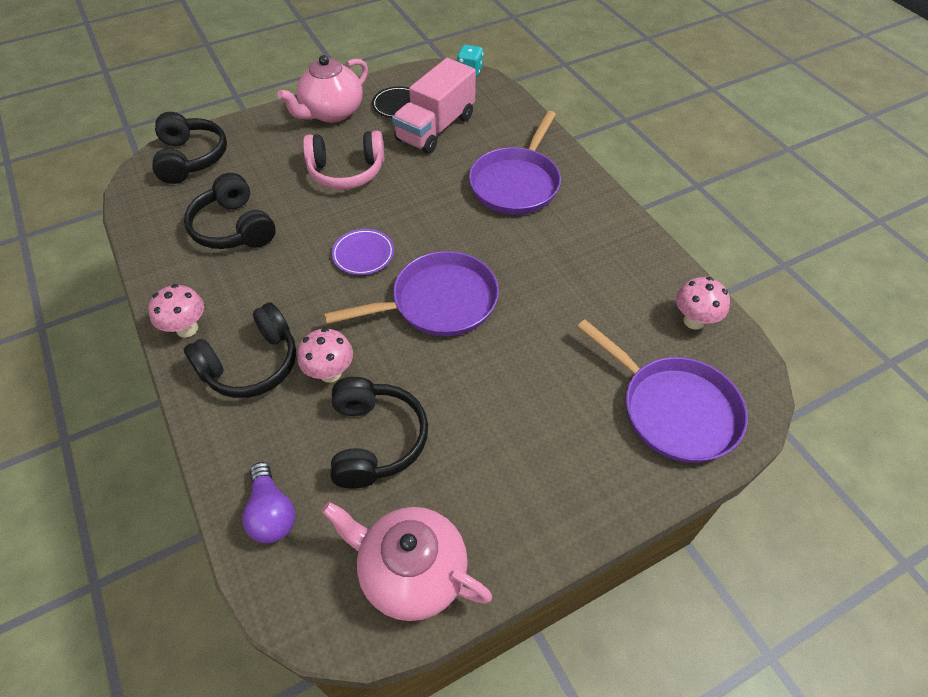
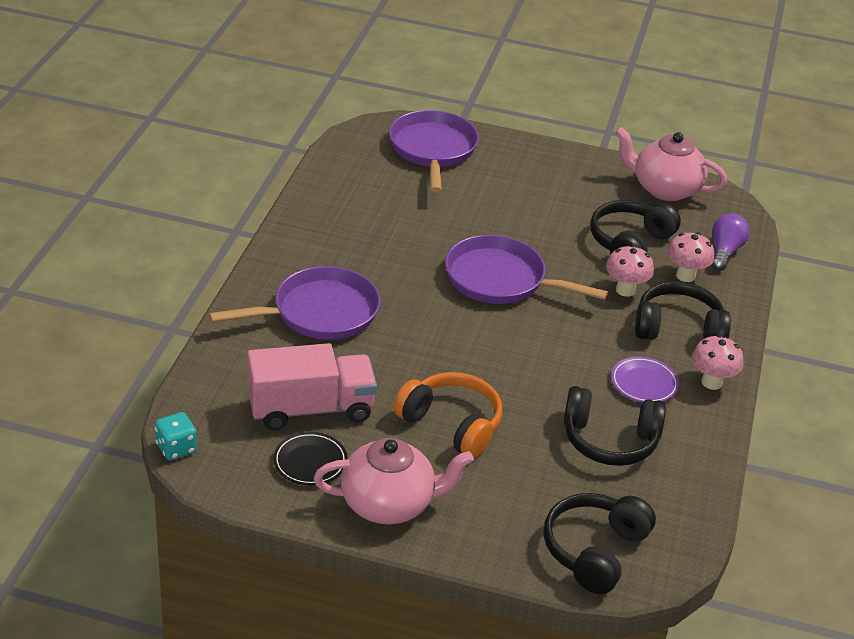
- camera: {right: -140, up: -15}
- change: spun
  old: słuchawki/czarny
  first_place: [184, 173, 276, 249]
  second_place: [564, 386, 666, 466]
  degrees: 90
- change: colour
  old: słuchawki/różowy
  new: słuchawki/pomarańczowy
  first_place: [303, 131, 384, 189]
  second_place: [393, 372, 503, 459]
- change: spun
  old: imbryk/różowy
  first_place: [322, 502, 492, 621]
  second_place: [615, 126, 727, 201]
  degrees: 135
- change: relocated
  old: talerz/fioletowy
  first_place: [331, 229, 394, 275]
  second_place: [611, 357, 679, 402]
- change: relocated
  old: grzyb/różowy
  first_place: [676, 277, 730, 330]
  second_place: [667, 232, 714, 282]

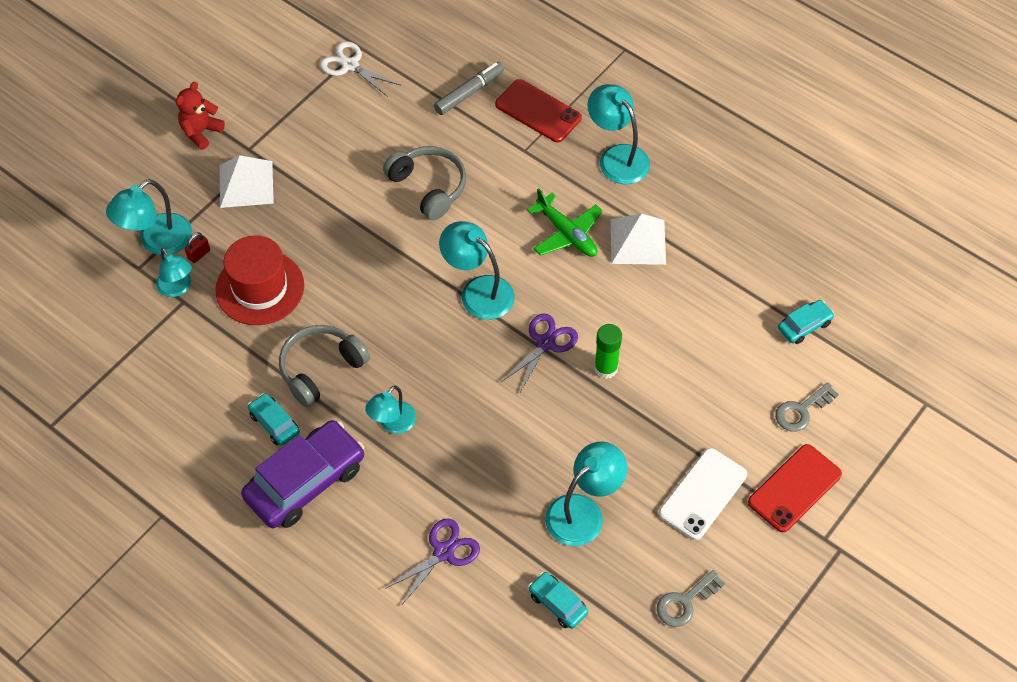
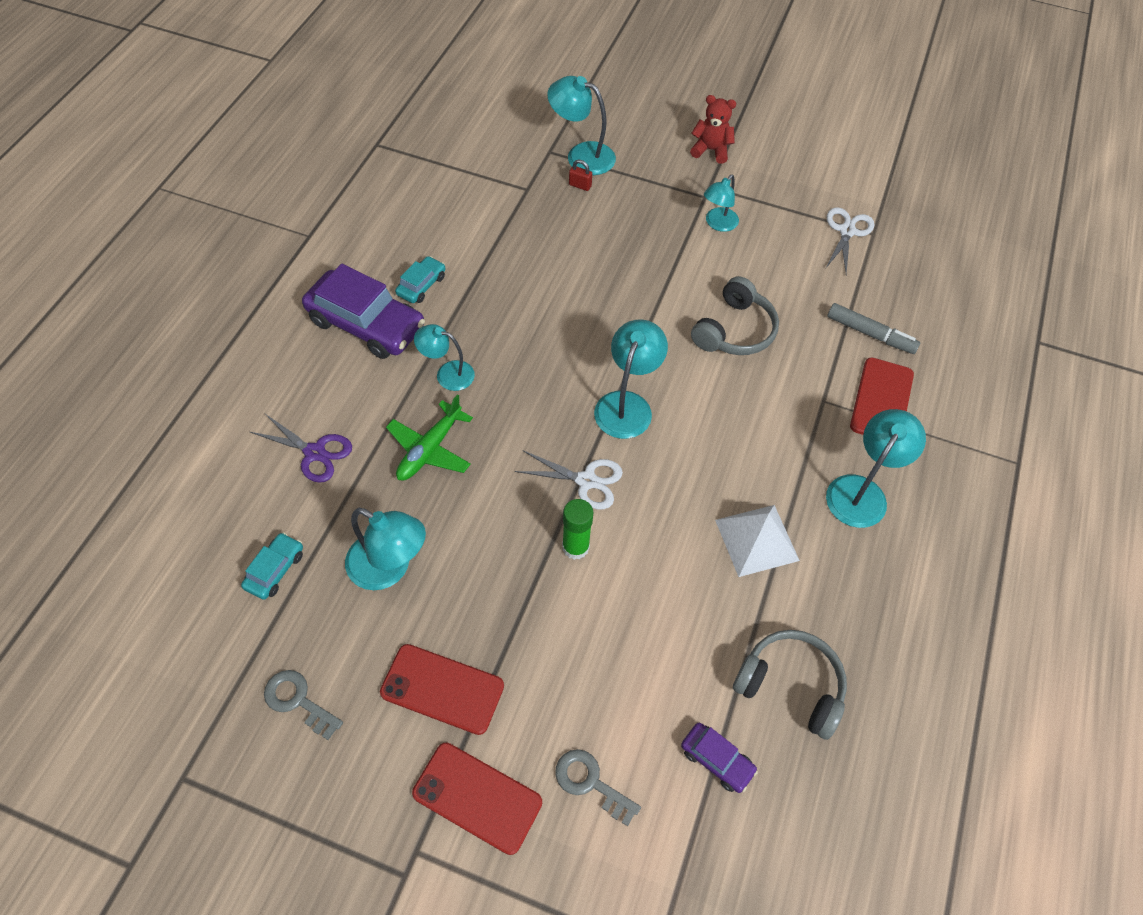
- camera: {right: 70, up: 0}
- change: relocated
  old: lampka/turkusowy
  first_place: [156, 248, 192, 297]
  second_place: [704, 175, 739, 232]
- change: missing
  old: kapelusz/czerwony
  first_place: [215, 235, 304, 325]
- change: missing
  old: piramida/biały
  first_place: [220, 155, 274, 208]
- change: relocated
  old: słuchawki/szary
  first_place: [279, 325, 370, 407]
  second_place: [733, 630, 847, 740]
- change: colour
  old: nożyczki/fioletowy
  new: nożyczki/biały
  first_place: [500, 314, 578, 394]
  second_place: [515, 451, 623, 510]
- change: relocated
  old: samolot/zielony
  first_place: [527, 188, 603, 257]
  second_place: [386, 394, 473, 481]
- change: colour
  old: telefon/biały
  new: telefon/czerwony
  first_place: [659, 448, 747, 540]
  second_place: [380, 644, 504, 735]
- change: colour
  old: samochód/turkusowy
  new: samochód/fioletowy
  first_place: [778, 300, 834, 344]
  second_place: [681, 723, 758, 793]

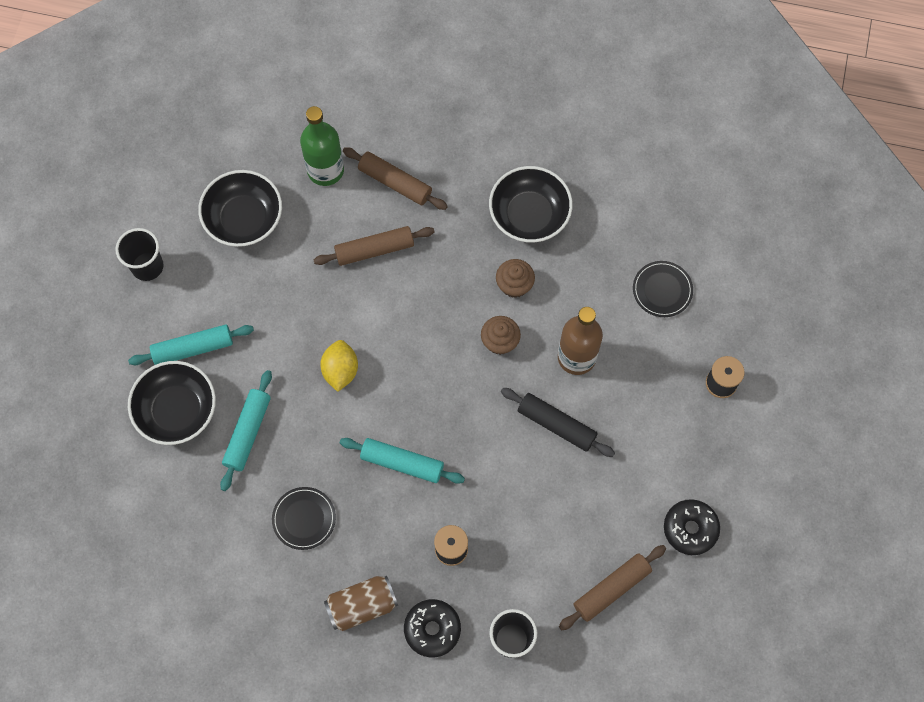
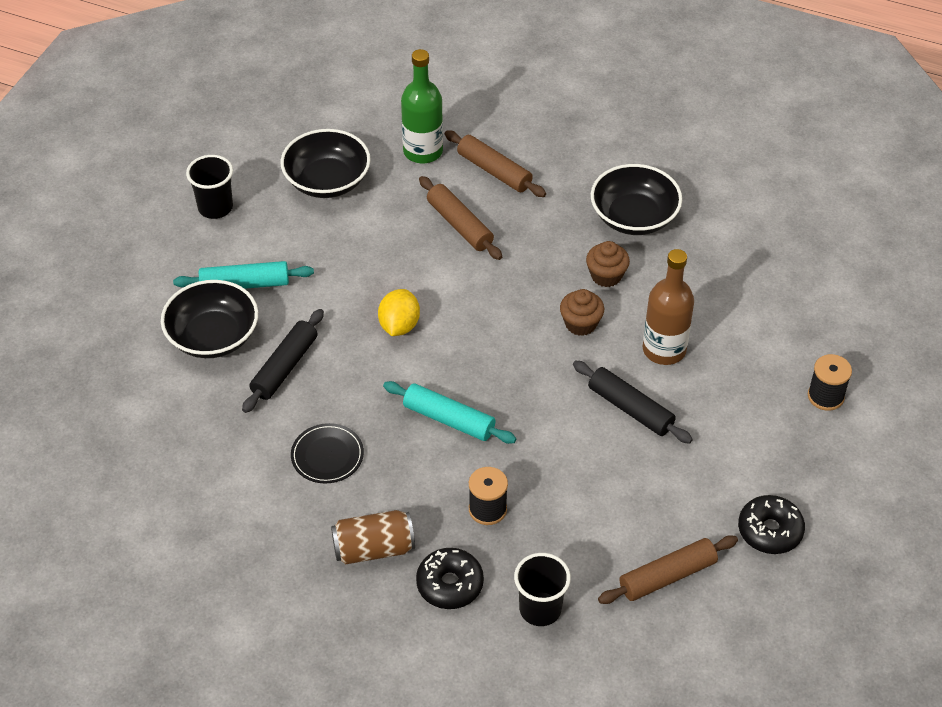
- camera: {right: 10, up: -20}
- change: colour
  old: wałek do ciasta/turkusowy
  new: wałek do ciasta/czarny
  first_place: [220, 370, 272, 491]
  second_place: [242, 309, 324, 413]
- change: spun
  old: wałek do ciasta/brązowy
  first_place: [314, 226, 434, 266]
  second_place: [419, 176, 502, 260]
  degrees: 60
- change: missing
  old: talerz/czarny
  first_place: [633, 261, 693, 317]

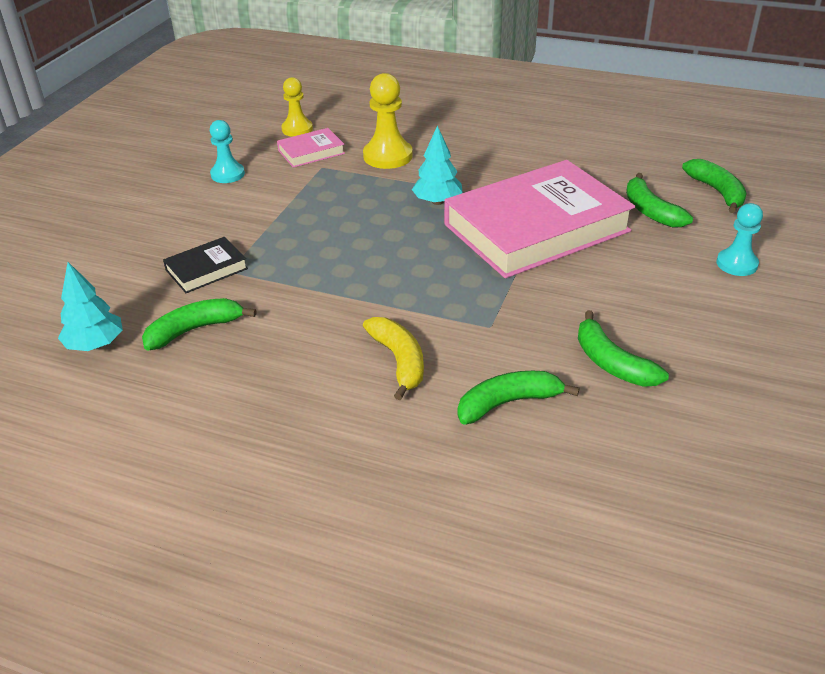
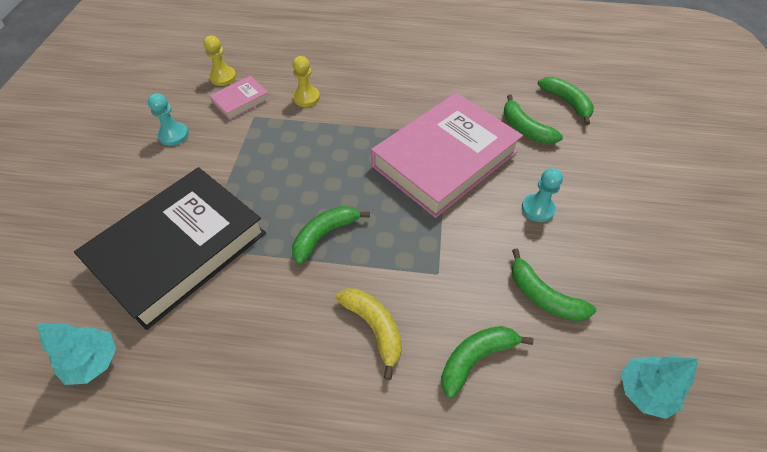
- camera: {right: -15, up: 15}
- change: relocated
  old: banan/zielony
  first_place: [142, 298, 256, 350]
  second_place: [292, 206, 370, 265]
- change: size
  old: książka/czarny
  first_place: [163, 237, 248, 293]
  second_place: [74, 167, 266, 330]
  factor: 2.35
- change: size
  old: pionek/żółty
  first_place: [363, 73, 413, 169]
  second_place: [292, 56, 320, 107]
  factor: 0.66
- change: relocated
  old: drzewko/turkusowy
  first_place: [412, 126, 463, 205]
  second_place: [621, 356, 698, 419]
- change: relocated
  old: pionek/turkusowy
  first_place: [716, 203, 763, 276]
  second_place: [522, 168, 563, 222]

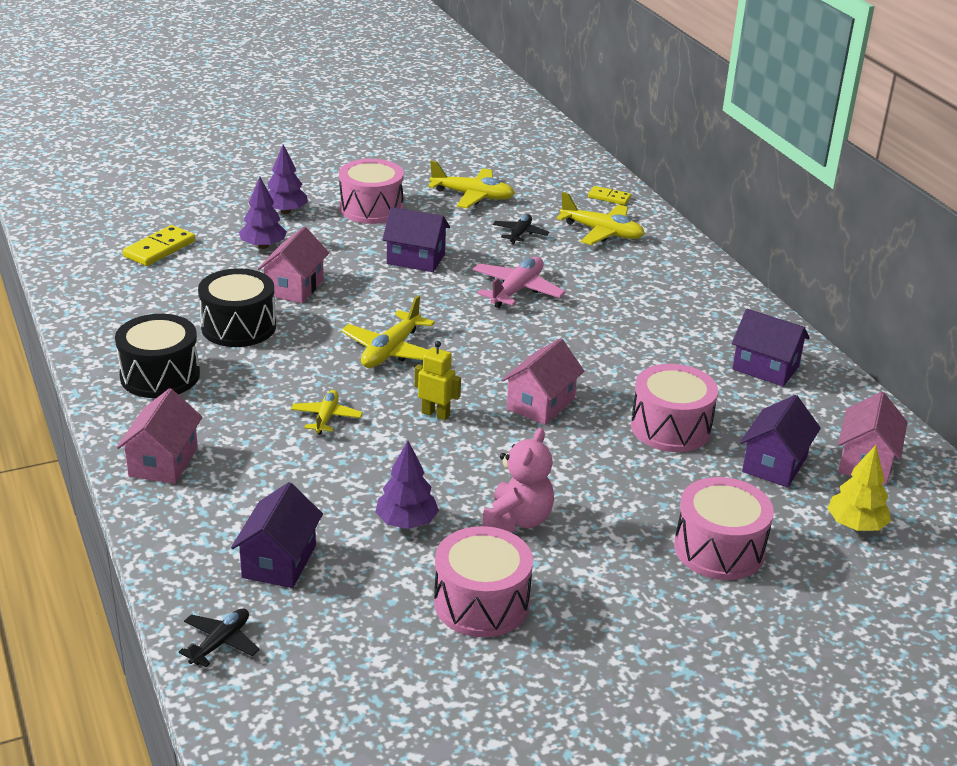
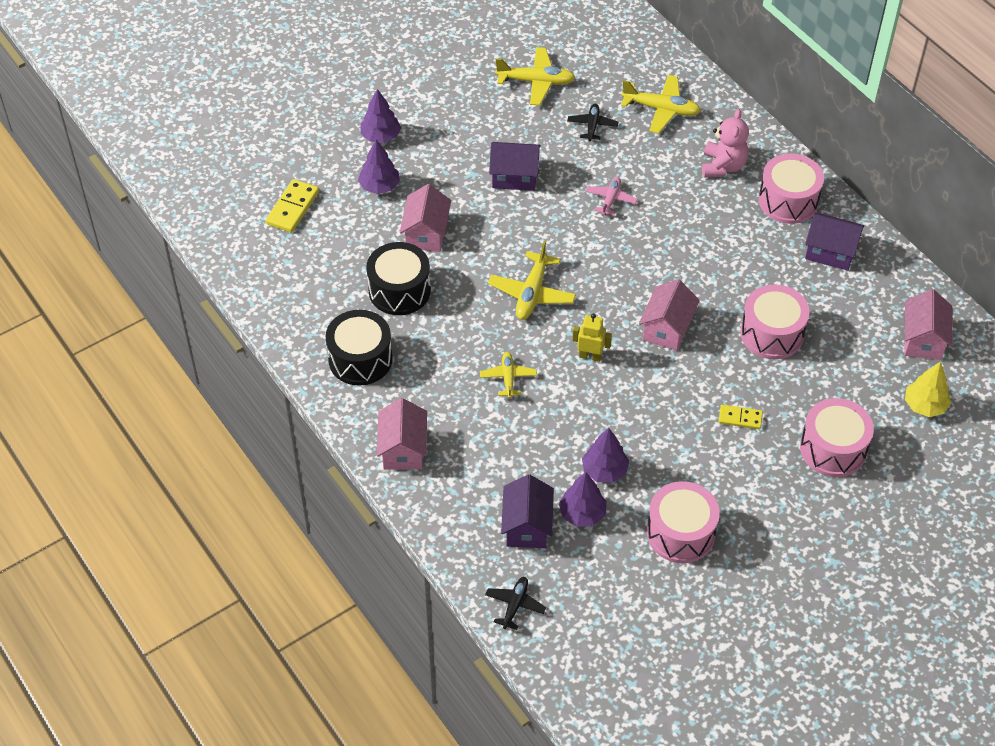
- camera: {right: -10, up: 20}
- change: relocated
  old: bęben/różowy
  first_place: [339, 159, 404, 224]
  second_place: [759, 154, 824, 224]
- change: size
  old: samolot/różowy
  first_place: [473, 257, 566, 308]
  second_place: [585, 177, 638, 216]
  factor: 0.62
- change: relocated
  old: miś/różowy
  first_place: [482, 428, 554, 532]
  second_place: [702, 109, 749, 178]
- change: relocated
  old: kostka domina/żółty
  first_place: [588, 186, 631, 205]
  second_place: [718, 404, 763, 429]
- change: missing
  old: domek/fioletowy
  first_place: [740, 395, 821, 488]
- change: appeared
  new: drzewko/fioletowy
  second_place: [559, 472, 607, 527]

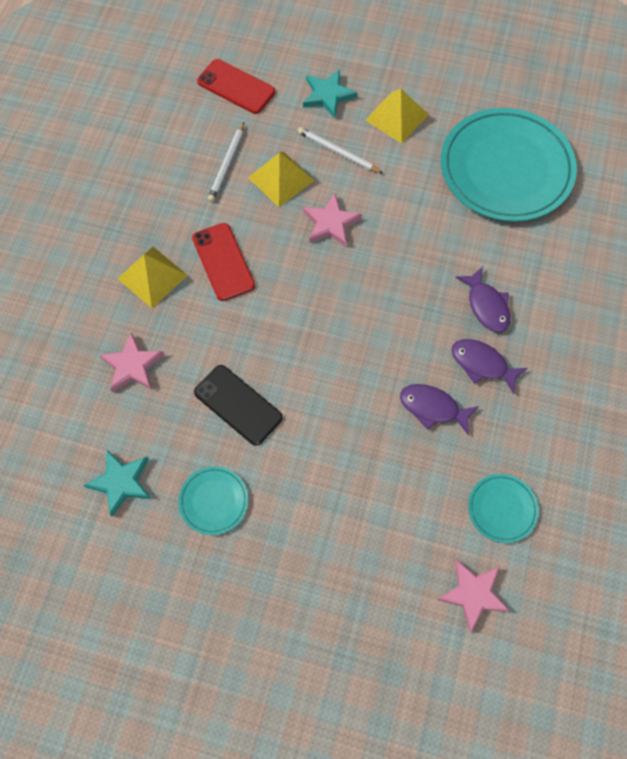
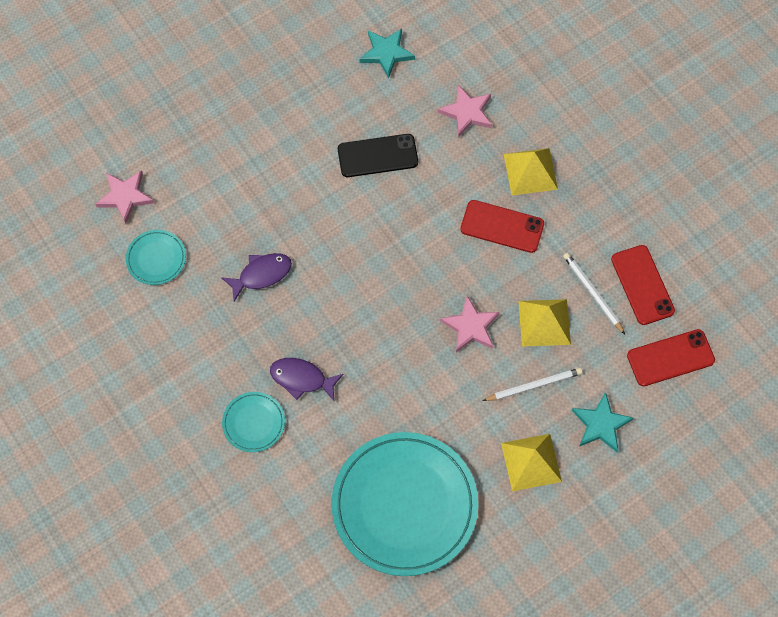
- camera: {right: 130, up: 0}
- change: relocated
  old: talerz/turkusowy
  first_place: [178, 466, 248, 535]
  second_place: [222, 392, 285, 452]
- change: missing
  old: ryba/fioletowy
  first_place: [452, 339, 528, 394]
- change: appeared
  new: telefon/czerwony
  second_place: [611, 245, 675, 325]

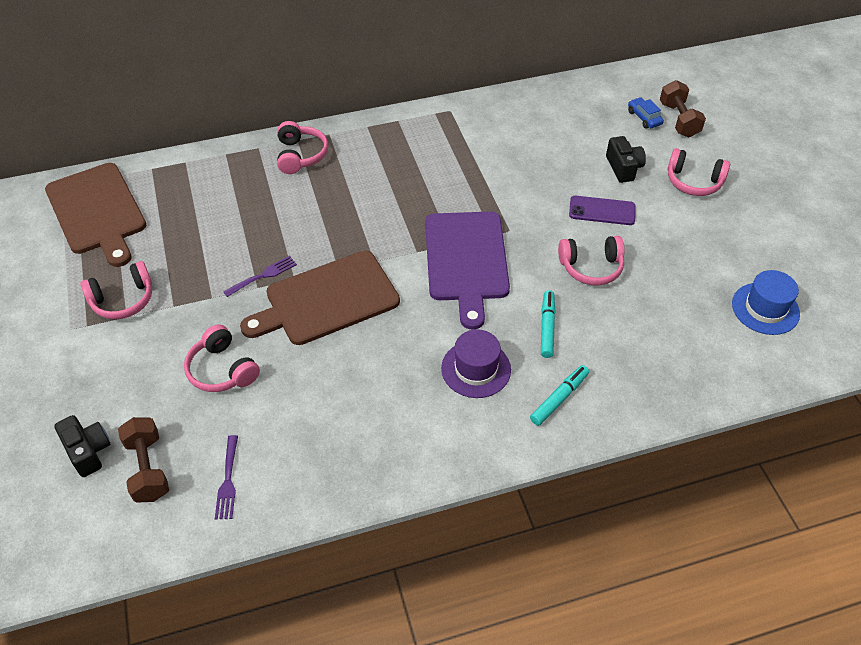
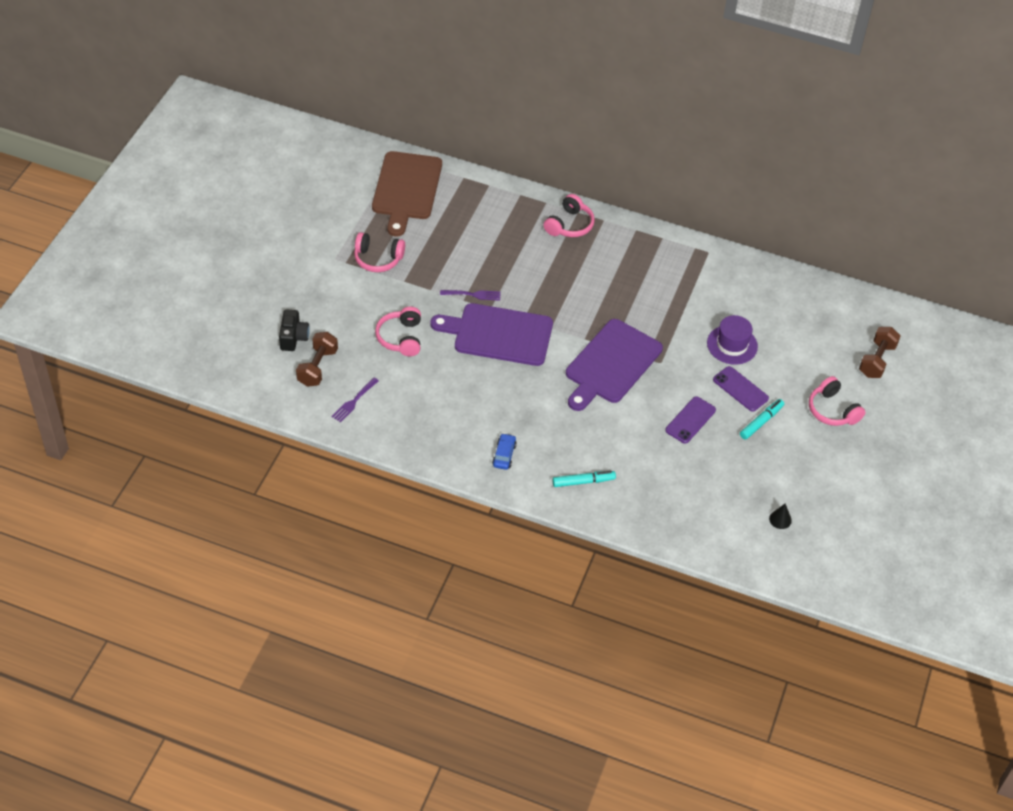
- camera: {right: 35, up: 0}
- change: colour
  old: deska do krojenia/brązowy
  new: deska do krojenia/fioletowy
  first_place: [240, 251, 400, 345]
  second_place: [430, 303, 553, 366]
- change: relocated
  old: kapelusz/fioletowy
  first_place: [441, 329, 511, 398]
  second_place: [707, 315, 758, 365]
- change: relocated
  old: flamaster/turkusowy
  first_place: [541, 290, 556, 358]
  second_place: [740, 399, 784, 440]
- change: exchanged
  old: słuchawki/różowy
  new: telefon/fioletowy
  first_place: [558, 236, 625, 286]
  second_place: [665, 397, 716, 444]
- change: missing
  old: aparat fotograficzny/czarny
  first_place: [606, 136, 646, 183]
- change: relocated
  old: samochód/niebieski
  first_place: [628, 97, 664, 129]
  second_place: [492, 433, 517, 470]
- change: exchanged
  old: kapelusz/niebieski
  new: stożek/czarny
  first_place: [732, 270, 800, 335]
  second_place: [769, 503, 792, 529]

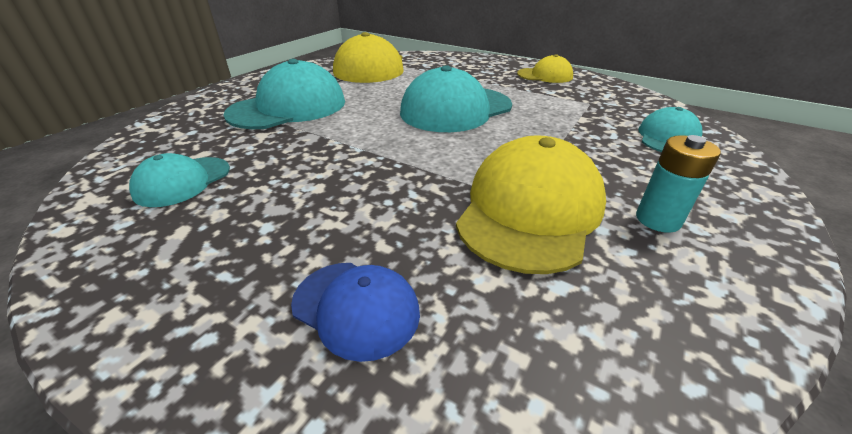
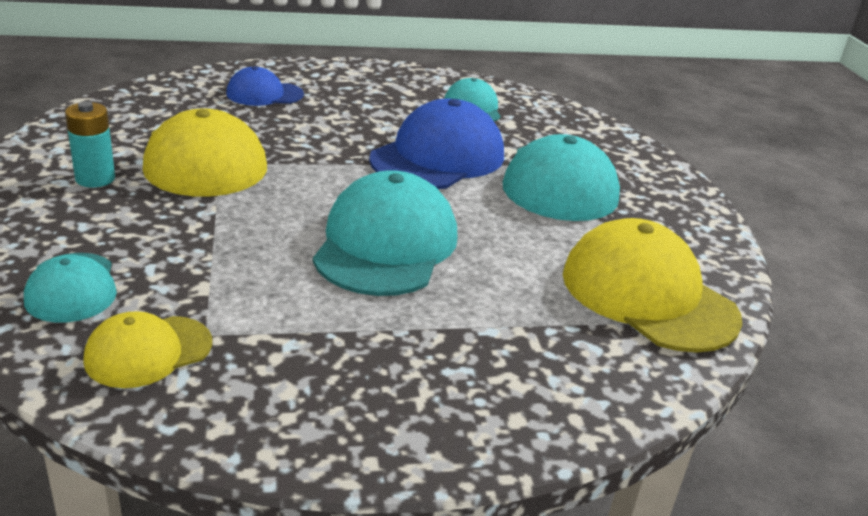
- camera: {right: 135, up: -5}
- change: relocated
  old: czapka/żółty
  first_place: [517, 54, 573, 83]
  second_place: [83, 311, 212, 388]
- change: appeared
  new: czapka/niebieski
  second_place: [369, 99, 504, 189]

